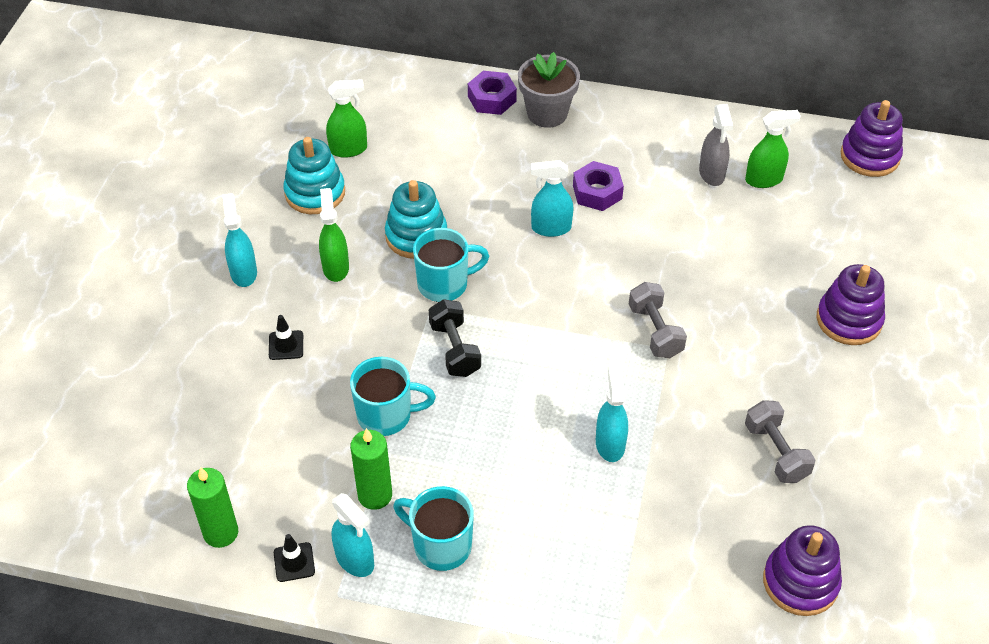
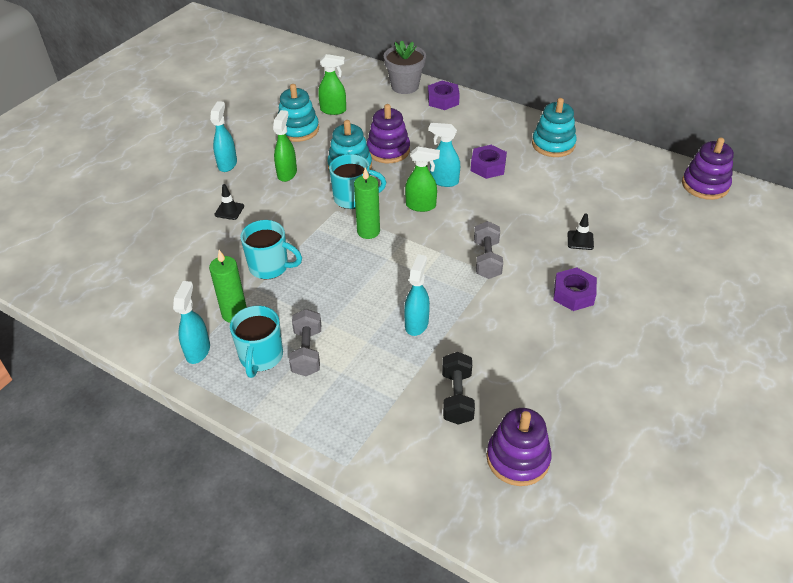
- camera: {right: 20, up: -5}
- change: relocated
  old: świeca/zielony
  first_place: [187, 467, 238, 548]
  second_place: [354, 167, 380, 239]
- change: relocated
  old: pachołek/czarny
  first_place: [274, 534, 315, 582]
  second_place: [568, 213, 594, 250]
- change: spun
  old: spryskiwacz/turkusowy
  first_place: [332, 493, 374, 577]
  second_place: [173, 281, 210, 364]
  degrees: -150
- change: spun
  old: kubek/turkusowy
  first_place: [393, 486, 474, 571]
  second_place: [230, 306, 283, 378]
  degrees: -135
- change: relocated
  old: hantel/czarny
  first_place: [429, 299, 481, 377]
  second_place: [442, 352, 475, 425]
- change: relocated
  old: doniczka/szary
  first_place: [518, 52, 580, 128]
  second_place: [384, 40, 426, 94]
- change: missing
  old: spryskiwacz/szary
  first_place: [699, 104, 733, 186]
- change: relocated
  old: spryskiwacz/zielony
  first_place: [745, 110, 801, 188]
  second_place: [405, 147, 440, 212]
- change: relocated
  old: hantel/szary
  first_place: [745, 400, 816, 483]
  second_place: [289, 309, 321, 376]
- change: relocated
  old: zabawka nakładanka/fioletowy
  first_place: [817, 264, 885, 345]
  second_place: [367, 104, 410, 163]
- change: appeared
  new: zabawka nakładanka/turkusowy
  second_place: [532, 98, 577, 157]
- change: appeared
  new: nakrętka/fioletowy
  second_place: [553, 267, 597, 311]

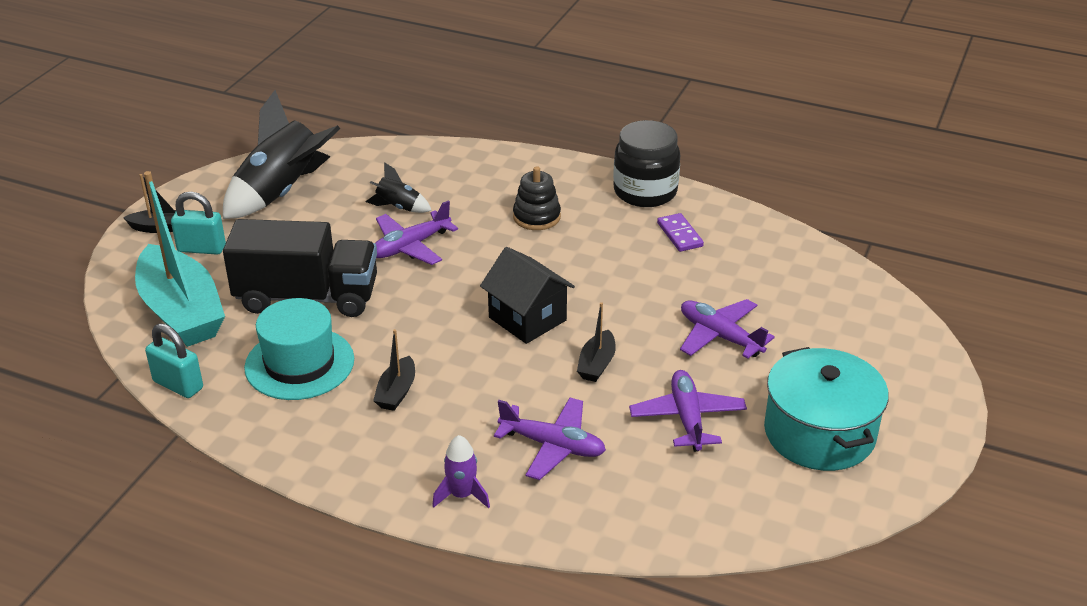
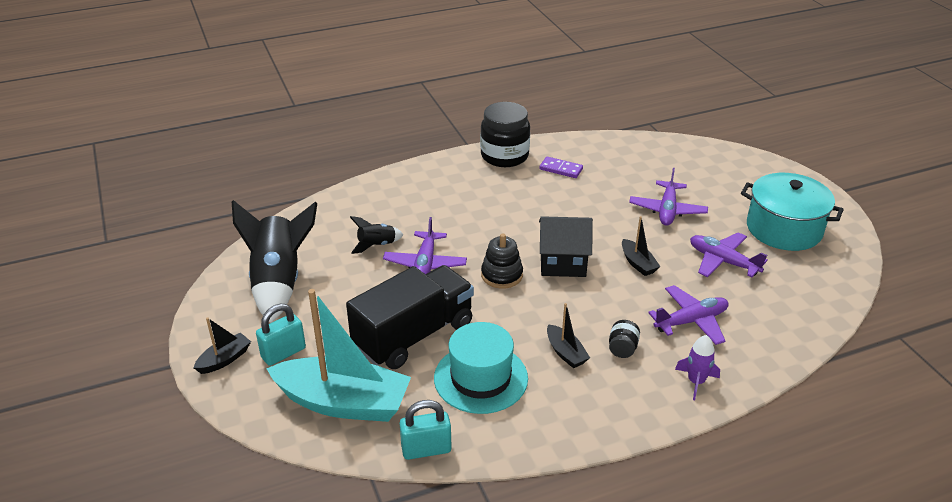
- camera: {right: -45, up: 0}
- change: relocated
  old: zabawka nakładanka/czarny
  first_place: [513, 166, 561, 230]
  second_place: [481, 234, 523, 289]
- change: spun
  old: samolot/fioletowy
  first_place: [680, 299, 775, 359]
  second_place: [629, 168, 708, 226]
  degrees: -75
- change: appeared
  new: słoik/czarny
  second_place: [609, 320, 640, 358]

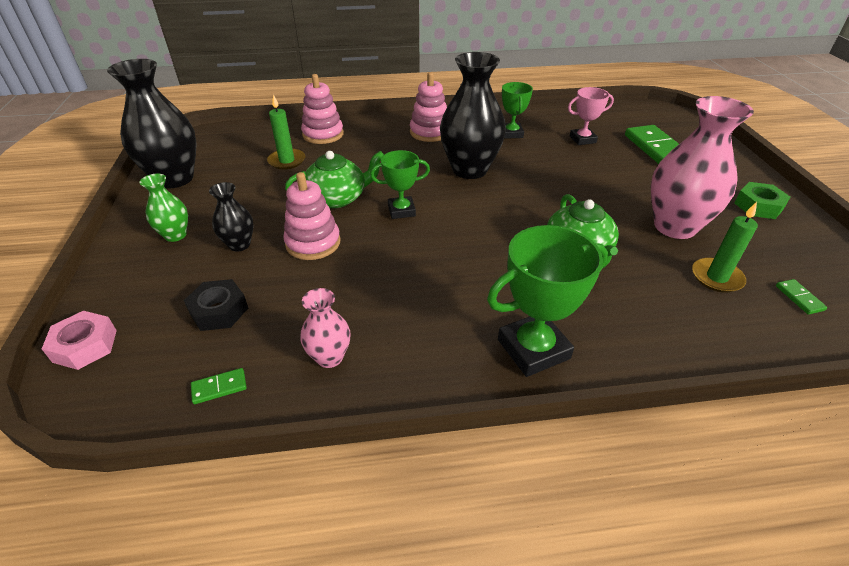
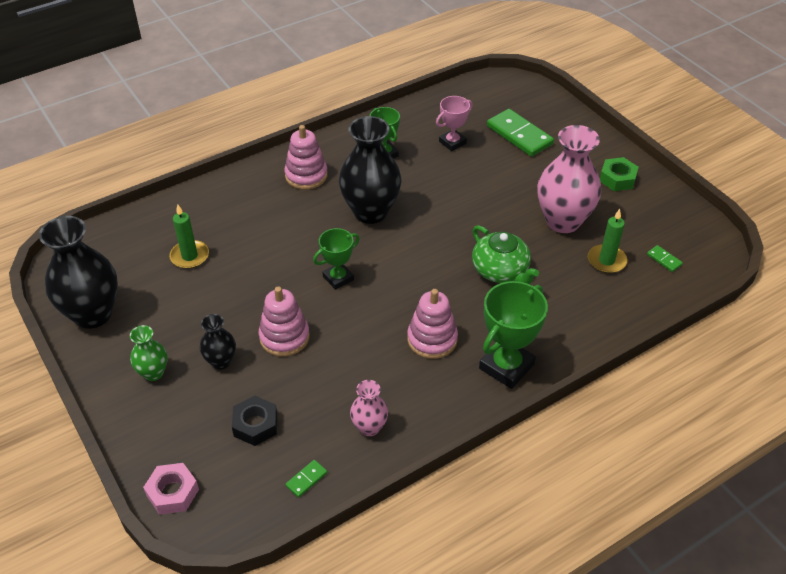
- camera: {right: -25, up: 5}
- change: missing
  old: imbryk/zielony
  first_place: [285, 151, 384, 208]
- change: relocated
  old: zabawka nakładanka/różowy
  first_place: [301, 74, 344, 144]
  second_place: [407, 289, 458, 359]

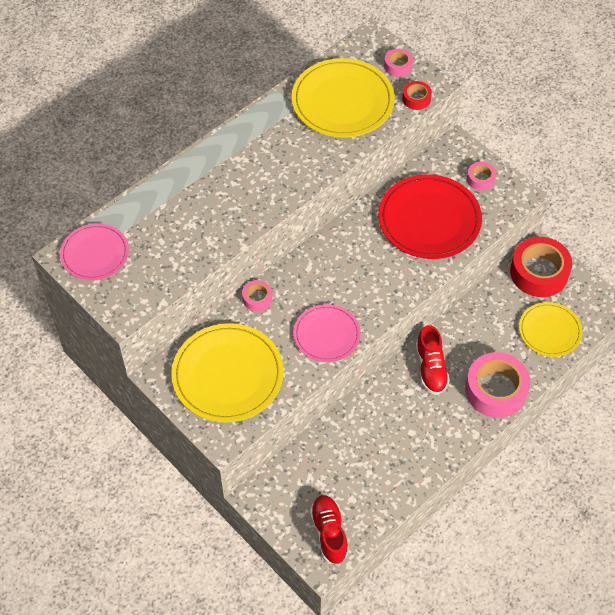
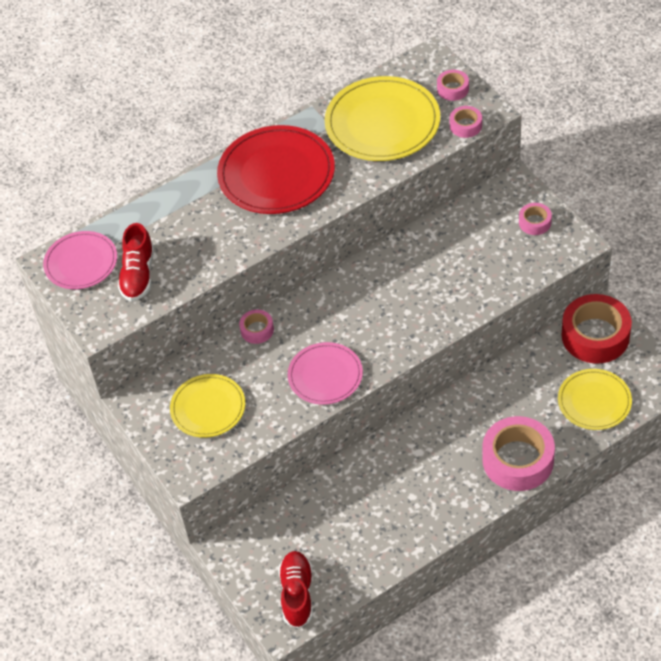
- camera: {right: 15, up: -5}
- change: size
  old: talerz/żółty
  first_place: [171, 323, 284, 423]
  second_place: [170, 374, 245, 438]
  factor: 0.61
- change: relocated
  old: talerz/czerwony
  first_place: [378, 175, 482, 259]
  second_place: [217, 125, 335, 214]
- change: colour
  old: taśma klejąca/czerwony
  new: taśma klejąca/różowy
  first_place: [402, 81, 432, 110]
  second_place: [450, 106, 482, 138]
- change: relocated
  old: but/czerwony
  first_place: [416, 325, 450, 395]
  second_place: [118, 223, 154, 302]

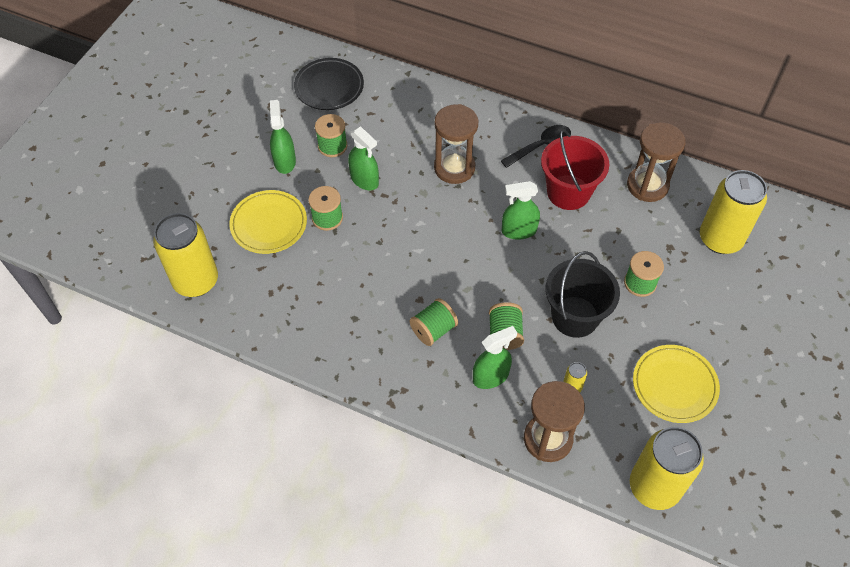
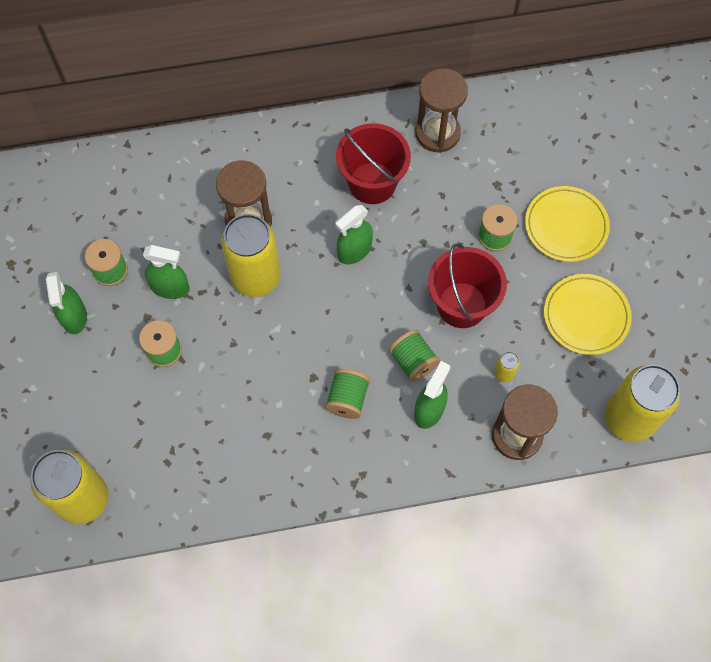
- camera: {right: -35, up: 10}
- change: relocated
  old: talerz/żółty
  first_place: [229, 190, 307, 254]
  second_place: [525, 186, 610, 262]
- change: spun
  old: spryskiwacz/zielony
  first_place: [270, 100, 296, 174]
  second_place: [46, 272, 87, 334]
  degrees: -150
- change: missing
  old: talerz/czarny
  first_place: [294, 58, 364, 110]
- change: missing
  old: łyżka/czarny
  first_place: [501, 125, 571, 168]
- change: colour
  old: wiadro/czarny
  new: wiadro/czerwony
  first_place: [545, 251, 620, 338]
  second_place: [428, 243, 507, 328]
- change: relocated
  old: puszka/żółty
  first_place: [700, 170, 767, 254]
  second_place: [221, 214, 280, 297]

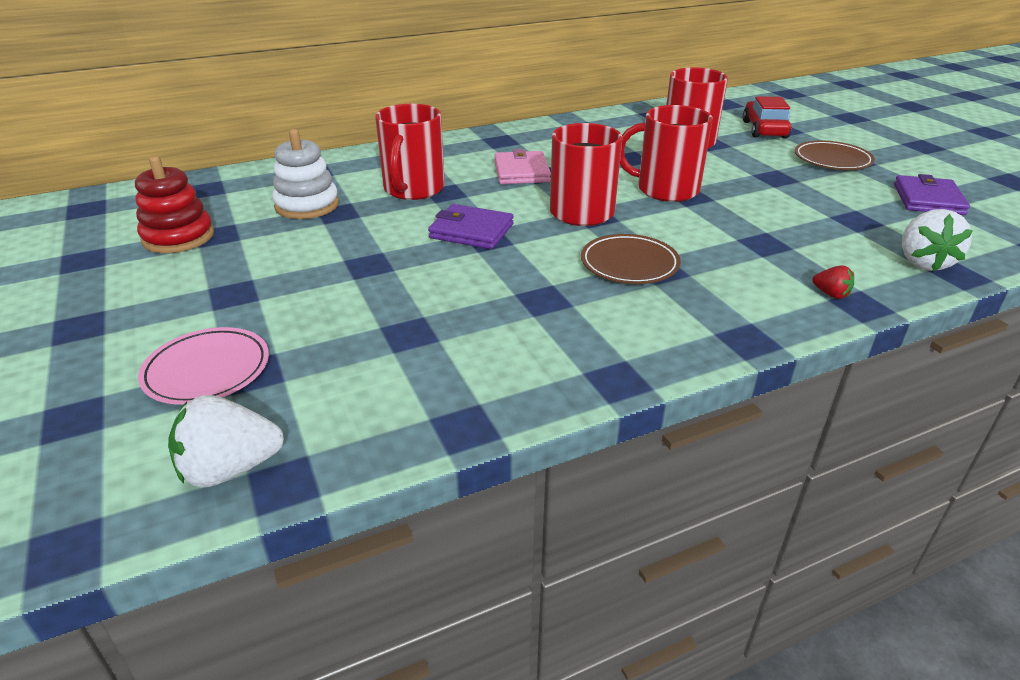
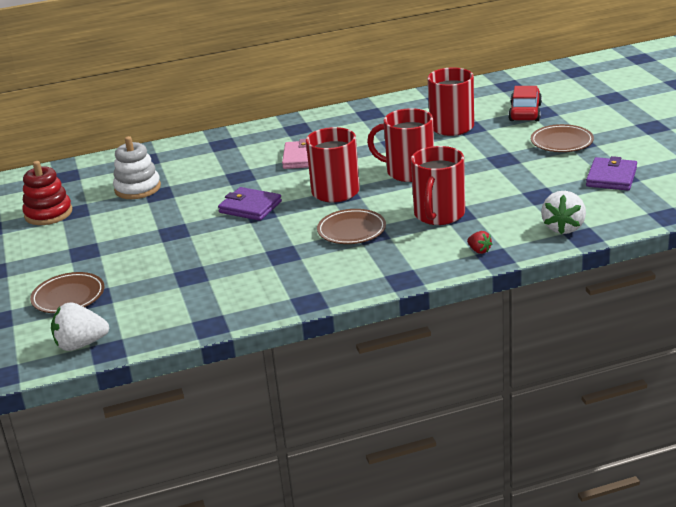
- camera: {right: 10, up: -5}
- change: colour
  old: talerz/różowy
  new: talerz/brązowy
  first_place: [138, 327, 269, 405]
  second_place: [30, 272, 104, 313]
- change: relocated
  old: kubek/czerwony
  first_place: [375, 104, 445, 200]
  second_place: [411, 146, 465, 225]

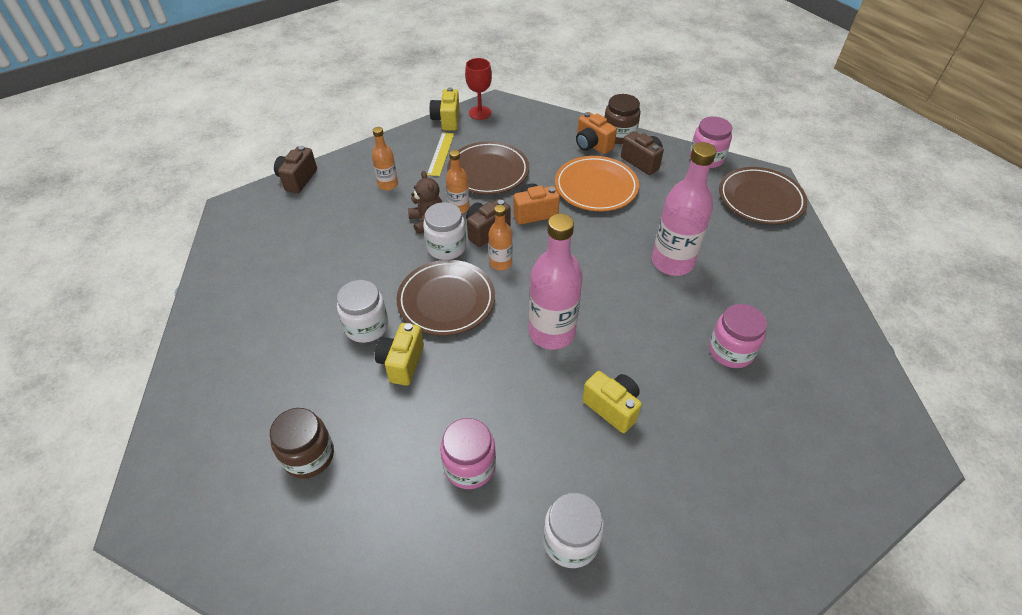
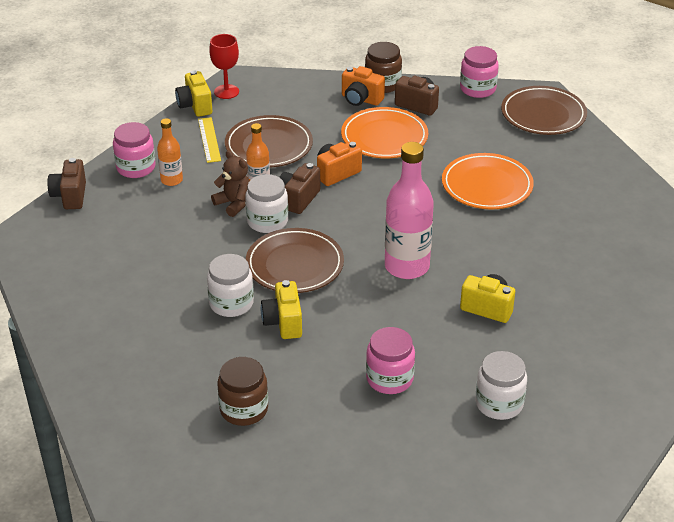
- camera: {right: -20, up: -10}
- change: missing
  old: butelka/pomarańczowy
  first_place: [489, 205, 513, 270]
- change: exchanged
  old: butelka/różowy
  new: talerz/pomarańczowy
  first_place: [652, 142, 716, 276]
  second_place: [442, 153, 534, 209]
- change: relocated
  old: słoik/różowy
  first_place: [709, 304, 767, 368]
  second_place: [113, 122, 156, 178]

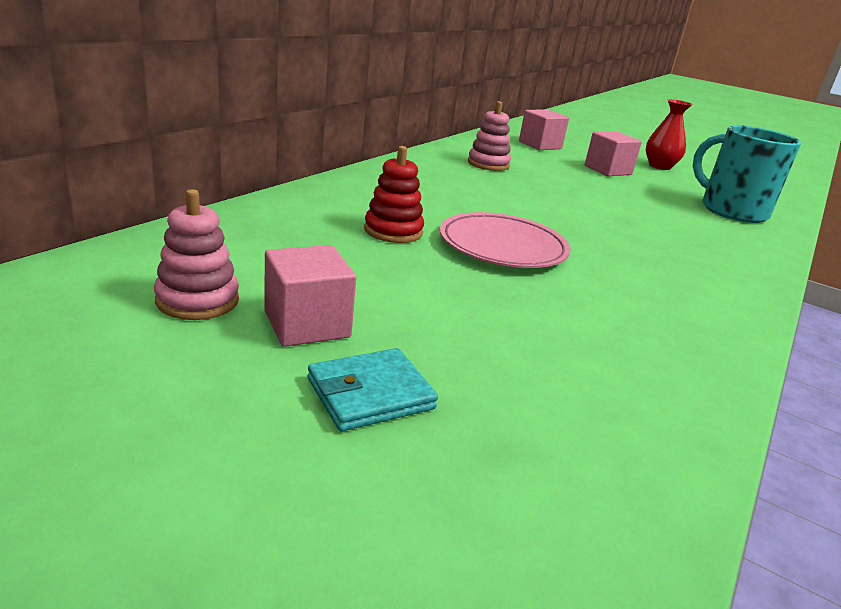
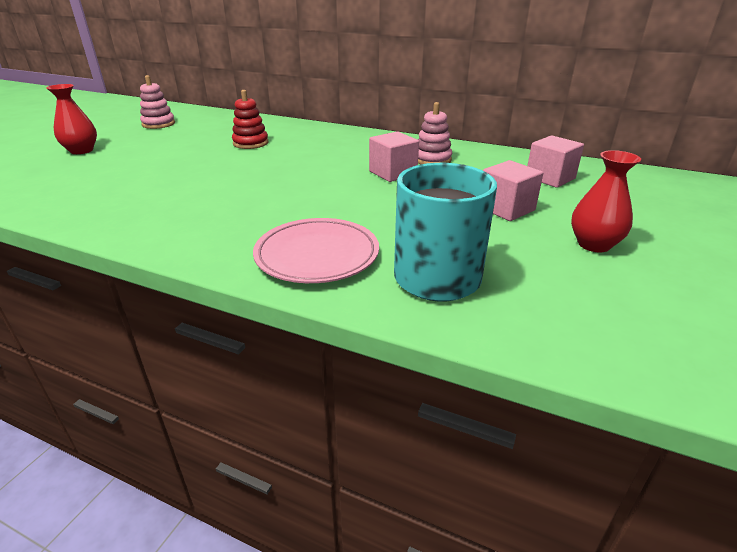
- camera: {right: 85, up: 5}
- change: relocated
  old: sześcian/różowy
  first_place: [264, 245, 356, 347]
  second_place: [369, 131, 419, 182]
- change: exchanged
  old: portfel/turkusowy
  new: wazon/czerwony
  first_place: [308, 348, 438, 431]
  second_place: [46, 84, 97, 154]
- change: relocated
  old: talerz/różowy
  first_place: [440, 212, 571, 268]
  second_place: [253, 218, 379, 283]

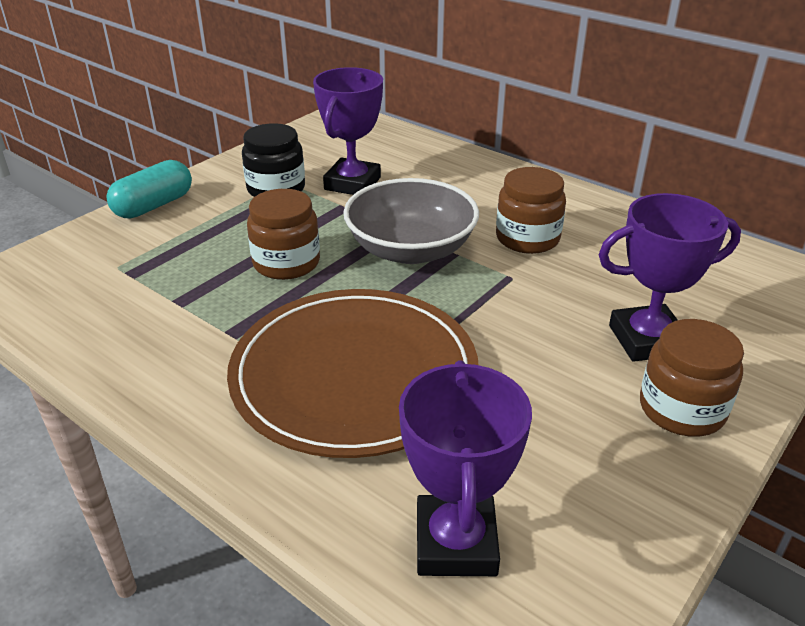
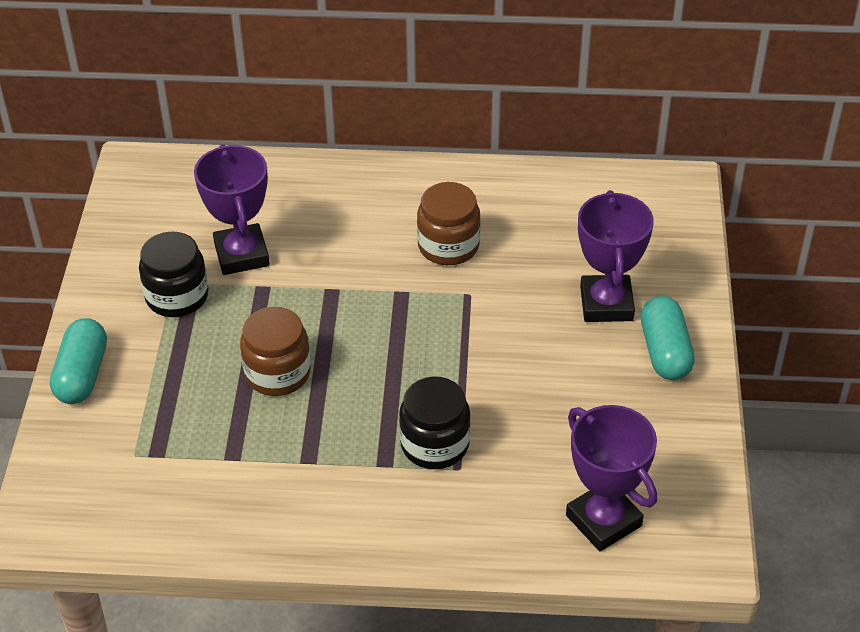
- camera: {right: -35, up: 10}
- change: exchanged
  old: talerz/brązowy
  new: słoik/czarny
  first_place: [227, 289, 478, 458]
  second_place: [399, 376, 471, 469]
- change: missing
  old: miska/szary
  first_place: [343, 178, 479, 264]
- change: spun
  old: puchar/fioletowy
  first_place: [599, 193, 741, 362]
  second_place: [578, 190, 654, 322]
  degrees: -45
- change: exchanged
  old: słoik/brązowy
  new: kapsułka/turkusowy
  first_place: [640, 319, 744, 437]
  second_place: [641, 296, 695, 380]

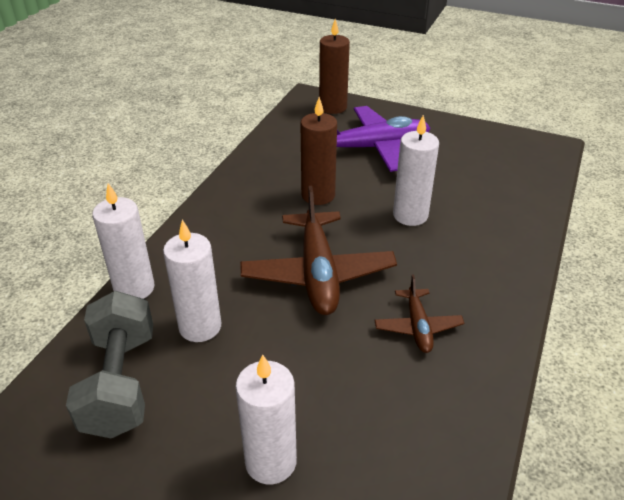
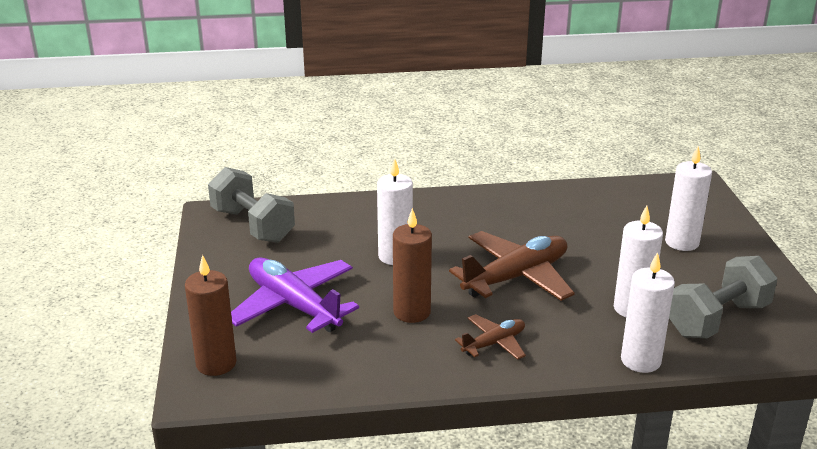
- camera: {right: -120, up: -10}
- change: relocated
  old: samolot/brązowy
  first_place: [374, 275, 464, 353]
  second_place: [455, 314, 526, 360]
- change: appeared
  new: hantel/szary
  second_place: [208, 167, 295, 243]

